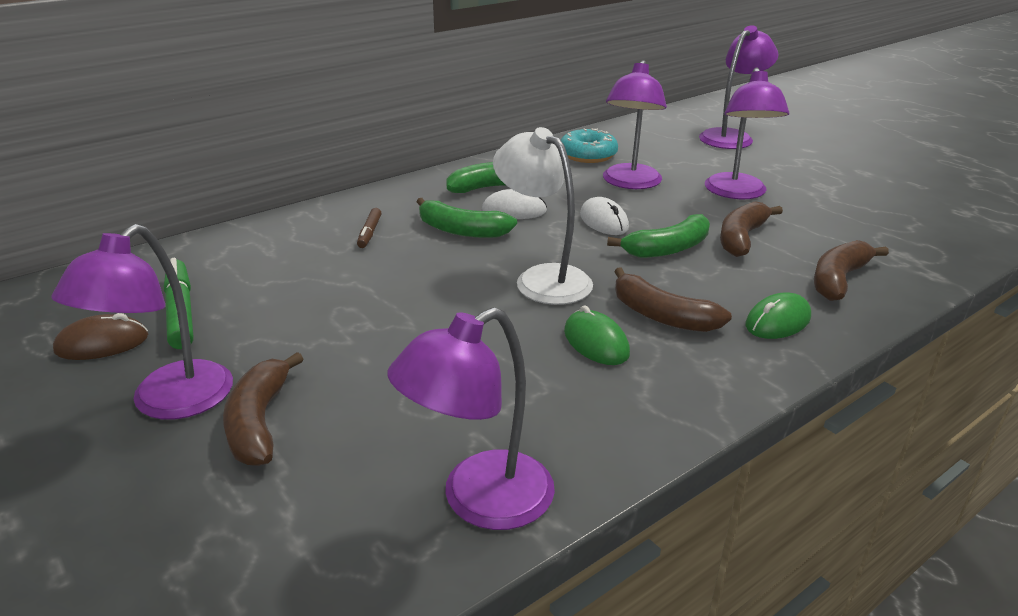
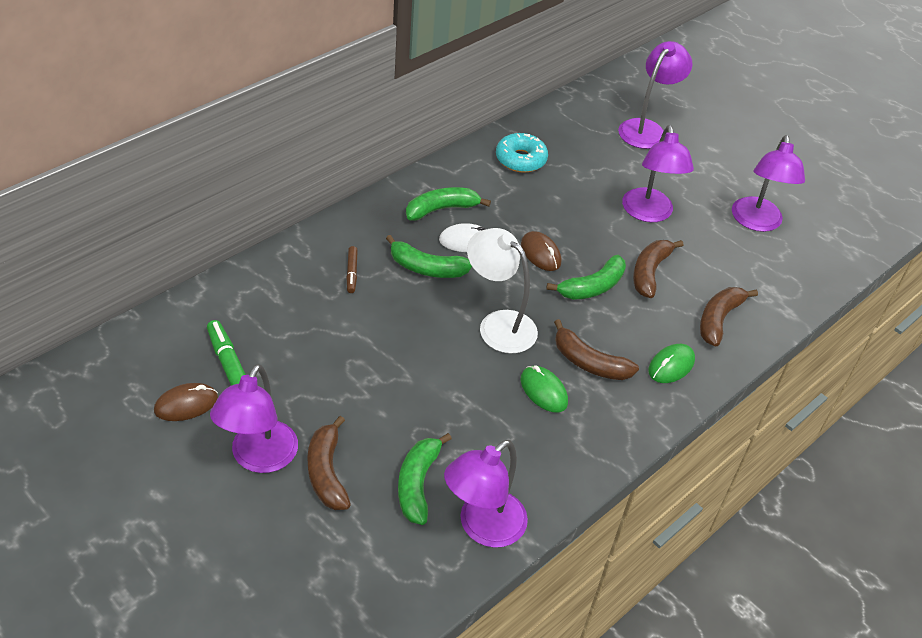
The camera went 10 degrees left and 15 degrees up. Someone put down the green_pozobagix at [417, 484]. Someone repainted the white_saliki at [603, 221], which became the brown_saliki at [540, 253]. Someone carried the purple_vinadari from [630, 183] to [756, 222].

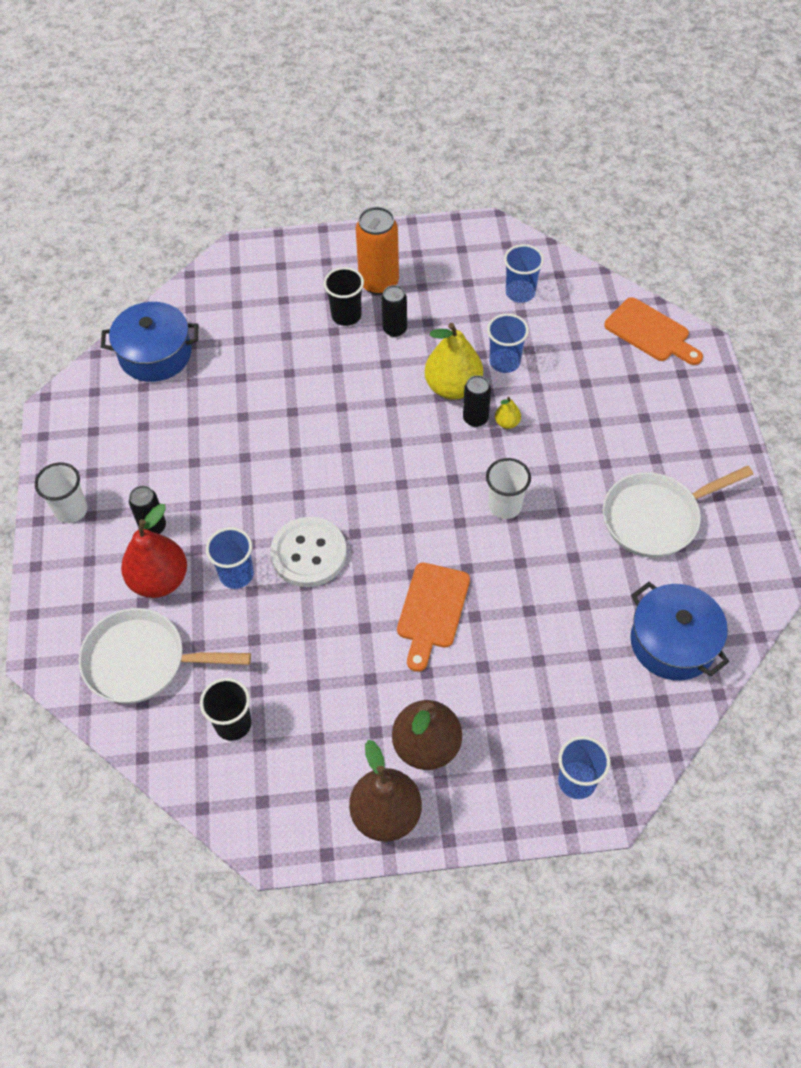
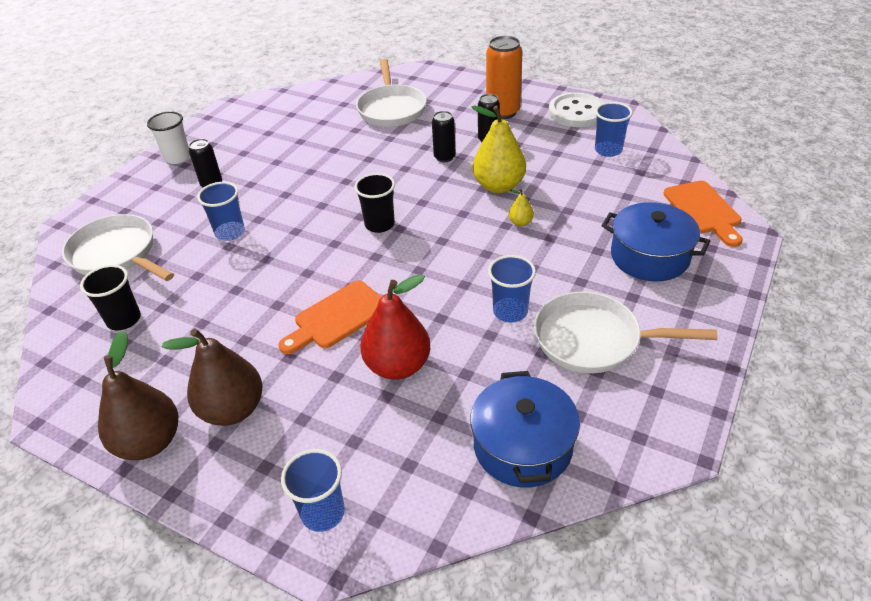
The camera went 35 degrees right and 15 degrees down. Someone carried the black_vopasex from [346, 315] to [379, 224]. Someone put down the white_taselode at [391, 109]. Someone carried the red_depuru from [159, 580] to [398, 366]. Someone carried the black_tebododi from [475, 418] to [444, 157]. Someone carried the blue_vopasex from [504, 362] to [510, 311]. Someone carried the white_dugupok from [309, 553] to [576, 112]. Someone carried the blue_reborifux from [155, 354] to [649, 256]. Someone took away the white_vopasex at [505, 506].

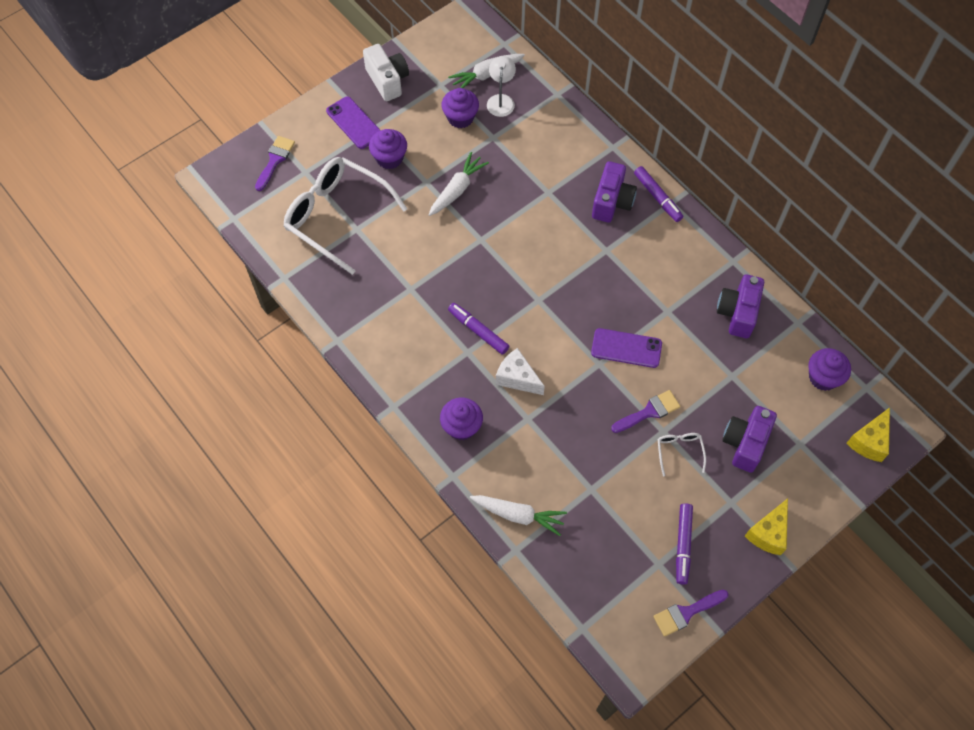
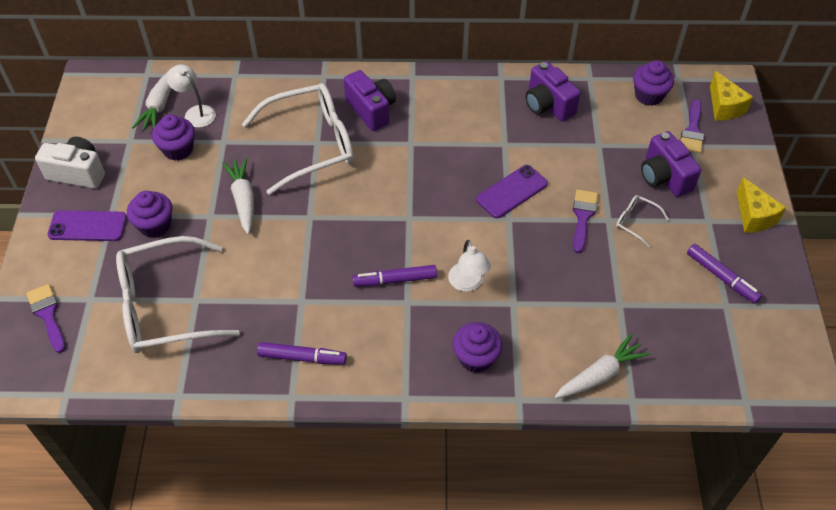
The camera went 50 degrees left and 10 degrees down. Someone put down the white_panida at [311, 144]. Someone carried the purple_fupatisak from [657, 197] to [302, 357]. Someone swapped the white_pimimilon at [517, 378] for the white_vinadari at [468, 283]. Someone carried the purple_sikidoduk from [686, 613] to [692, 131].

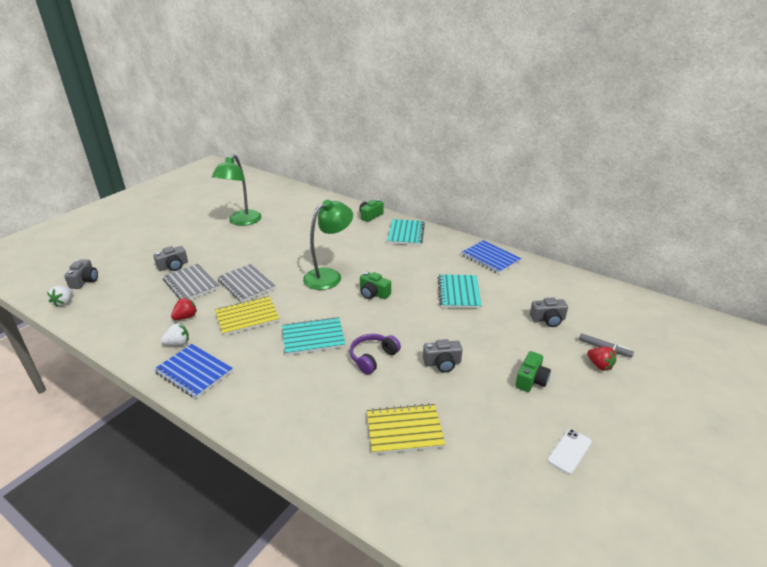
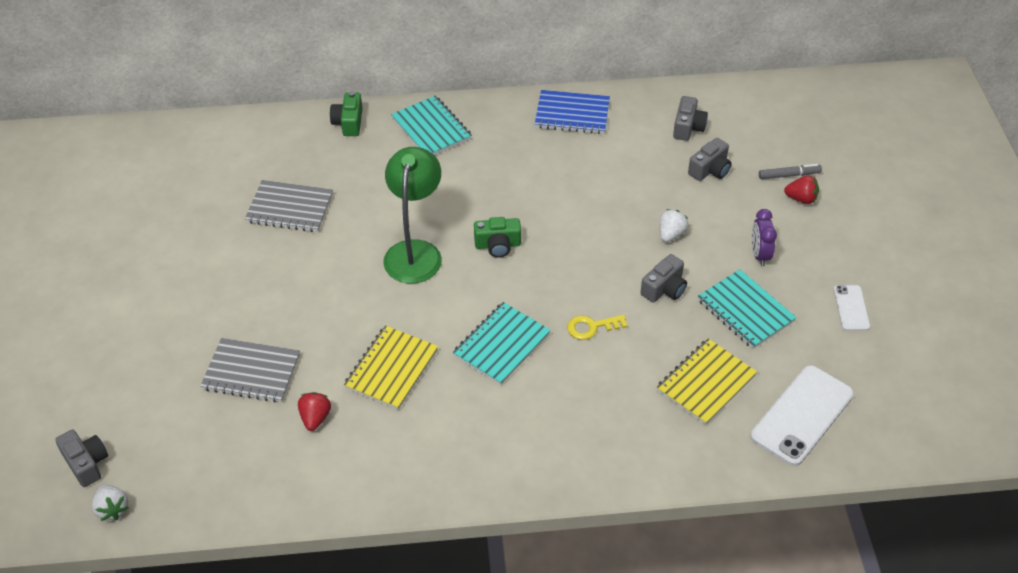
The camera went 40 degrees left and 15 degrees up. Someone carried the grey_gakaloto from [246, 284] to [290, 208]. Someone swapped the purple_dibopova at [373, 357] for the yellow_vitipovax at [591, 327]. Someone carried the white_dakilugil from [178, 343] to [671, 234]. Someone carried the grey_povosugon from [173, 266] to [688, 127]. Someone carried the turquoise_gakaloto from [459, 293] to [745, 311]. Someone put down the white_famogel at [802, 415]. Someone swapped the green_povosugon at [531, 380] for the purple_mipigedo at [759, 254]. Someone took away the blue_gakaloto at [194, 372]. Someone took away the green_vinadari at [241, 221].

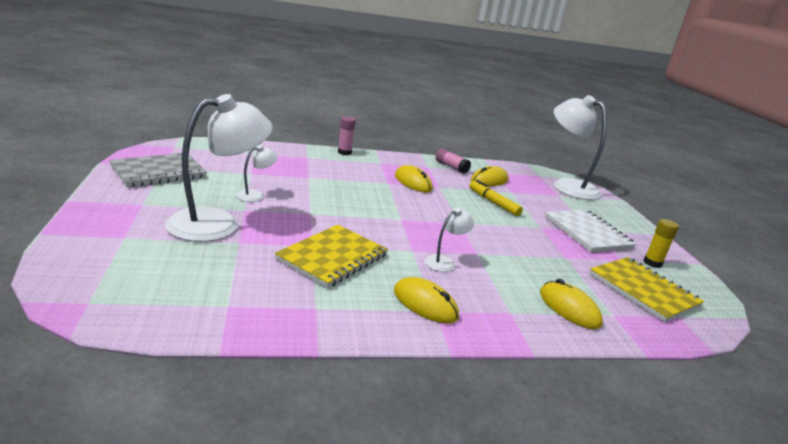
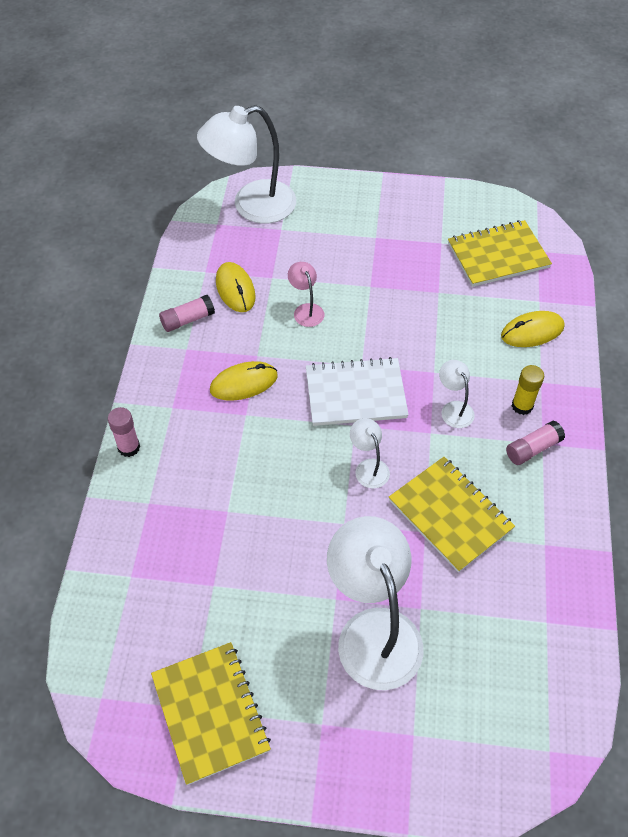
The camera went 70 degrees left and 30 degrees up. Someone repainted the grey_gakaloto at [158, 172], which became the yellow_gakaloto at [210, 712]. Someone swapped the yellow_fupatisak at [493, 203] for the pink_vinadari at [306, 310]. Someone carried the white_gakaloto from [587, 232] to [355, 394]. Someone carried the white_vinadari from [255, 195] to [368, 467]. Someone swapped the yellow_saliki at [425, 304] for the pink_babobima at [533, 449]. Someone carried the yellow_babobima from [652, 263] to [522, 406].

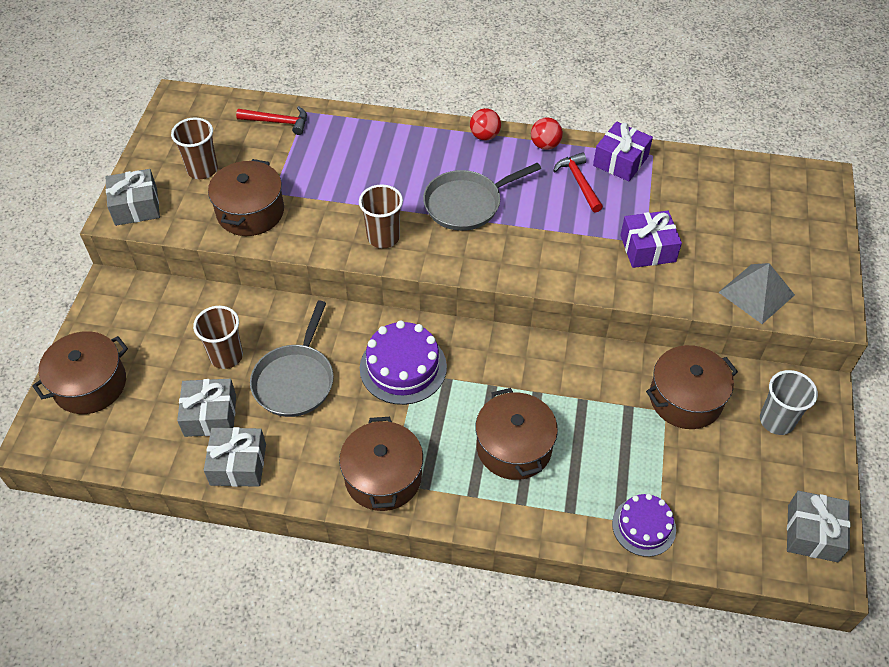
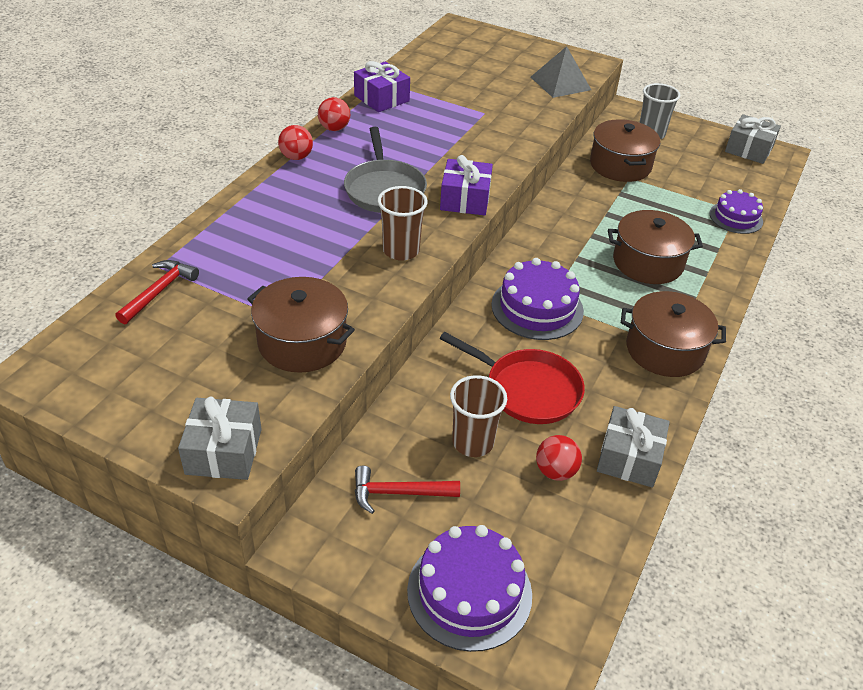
The camera went 75 degrees left and 10 degrees down. Someone carried the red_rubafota from [579, 182] to [398, 493]. Someone swapped the brown_reborifux at [90, 384] for the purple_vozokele at [469, 592]. Someone repainted the grey_taselode at [295, 380], which became the red_taselode at [527, 390]. Someone carried the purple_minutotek from [647, 248] to [465, 199]. Someone swapped the grey_minutotek at [210, 415] for the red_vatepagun at [555, 471]. Someone took away the brown_vopasex at [202, 169].

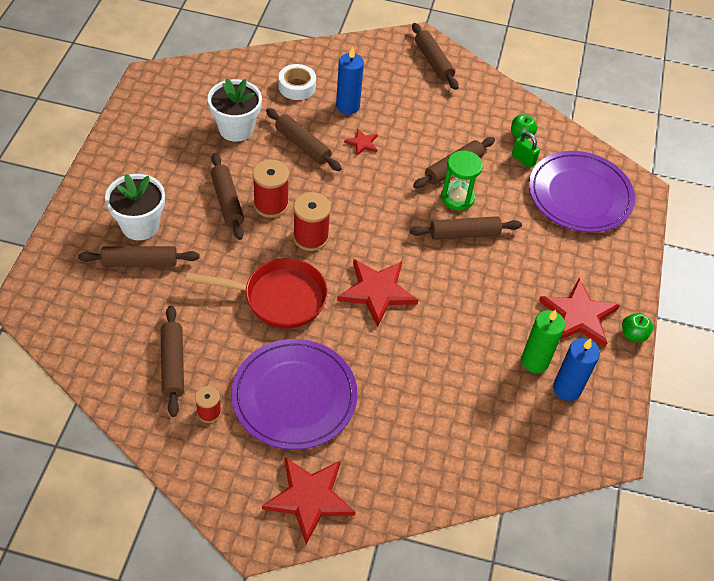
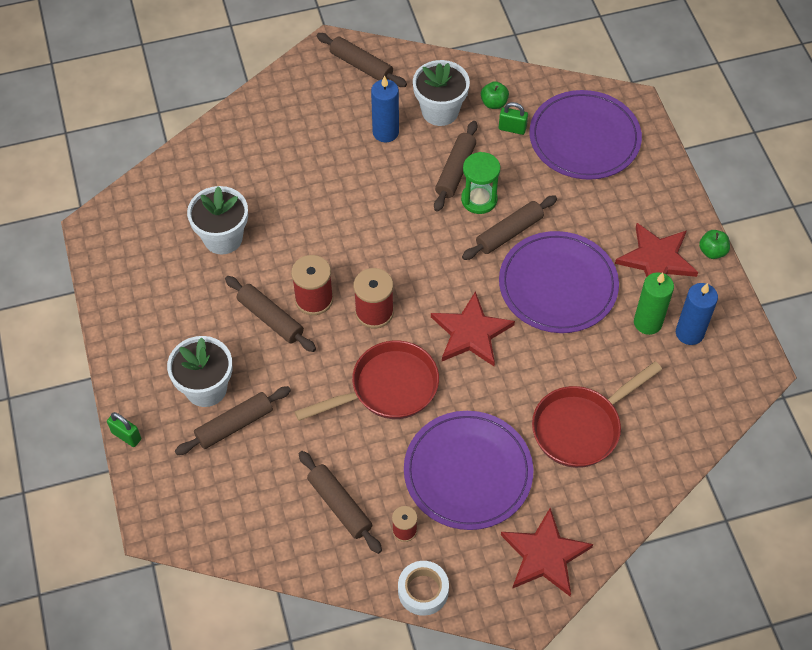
The camera went 25 degrees left and 5 degrees up. Someone put down the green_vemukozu at [126, 436]. Someone carried the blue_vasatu from [347, 106] to [385, 132]. Someone carried the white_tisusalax from [297, 86] to [423, 591]. Someone put down the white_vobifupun at [440, 111]. Someone put down the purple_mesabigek at [558, 285]. Someone put down the red_taselode at [581, 427]. Someone took away the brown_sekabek at [302, 145]. Someone took away the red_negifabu at [362, 143].

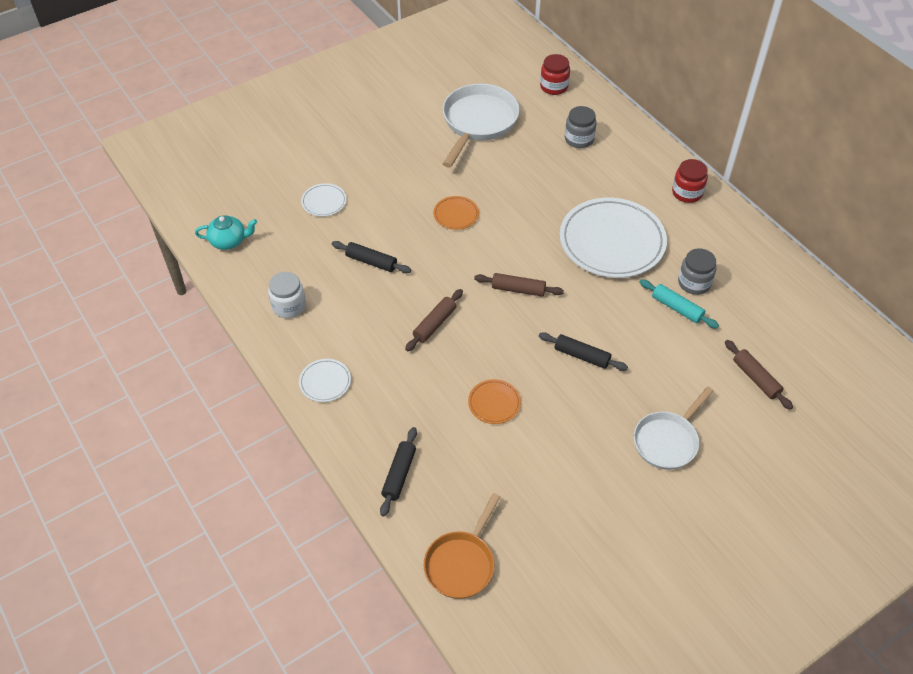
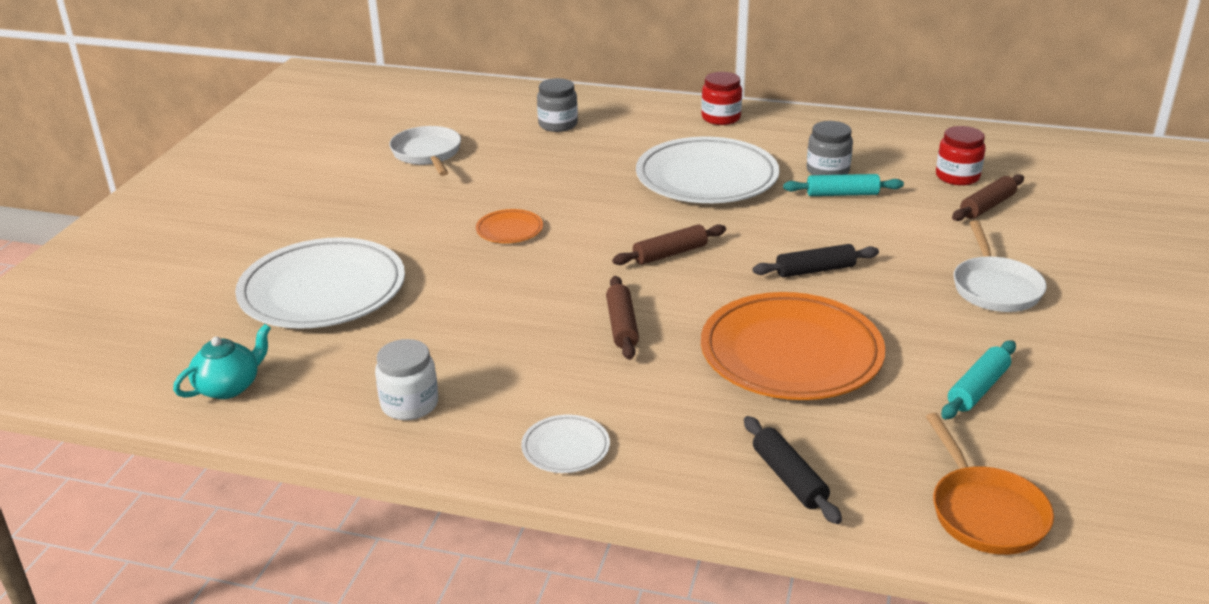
The camera went 40 degrees left and 20 degrees down. Someone scaled the white_mesabigek at [324, 202] by 2.27. Someone scaled the white_taselode at [478, 122] by 0.66. Someone scaled the orange_mesabigek at [494, 403] by 2.27. Someone carried the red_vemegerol from [554, 87] to [957, 177]. Someone put down the turquoise_sekabek at [977, 389]. Someone rotated the brown_sekabek at [756, 378] by 60 degrees counterclockwise. Someone took away the black_sekabek at [371, 262].

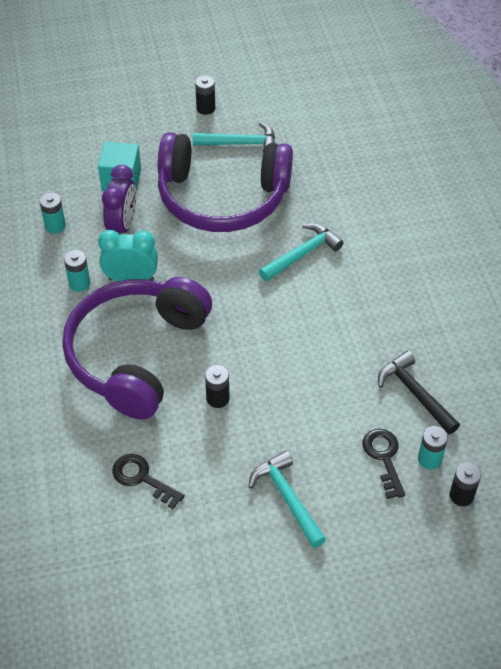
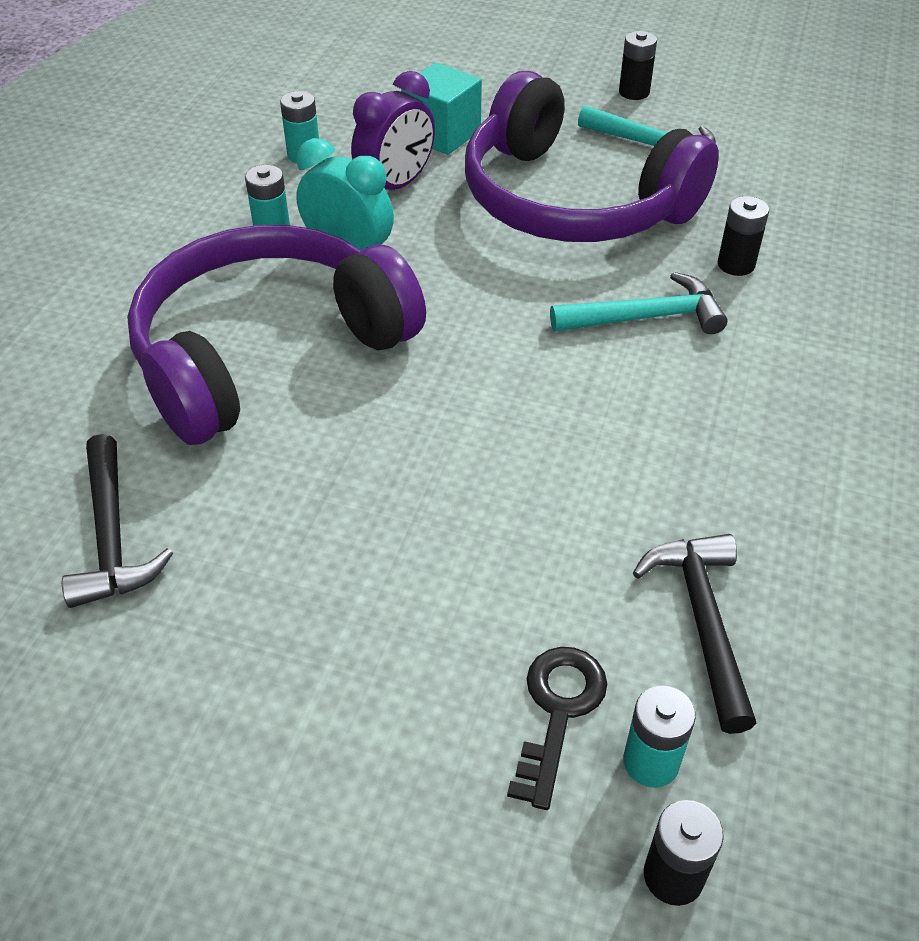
The camera went 30 degrees right and 5 degrees down. Someone swapped the black_vitipovax at [142, 478] for the black_rubafota at [112, 536]. Someone carried the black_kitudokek from [217, 398] to [736, 264]. Someone took away the turquoise_rubafota at [287, 498].

